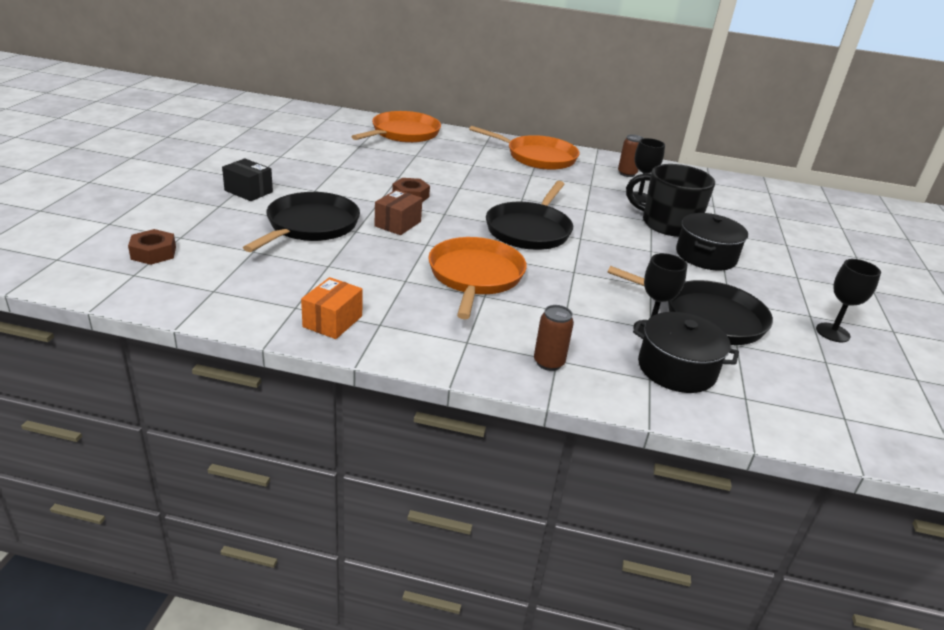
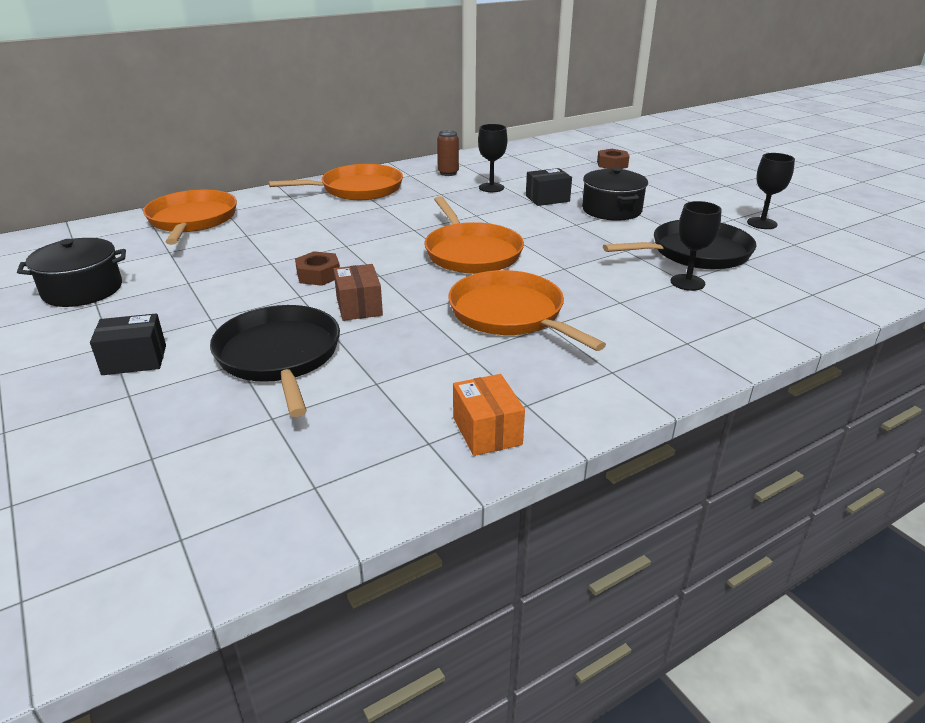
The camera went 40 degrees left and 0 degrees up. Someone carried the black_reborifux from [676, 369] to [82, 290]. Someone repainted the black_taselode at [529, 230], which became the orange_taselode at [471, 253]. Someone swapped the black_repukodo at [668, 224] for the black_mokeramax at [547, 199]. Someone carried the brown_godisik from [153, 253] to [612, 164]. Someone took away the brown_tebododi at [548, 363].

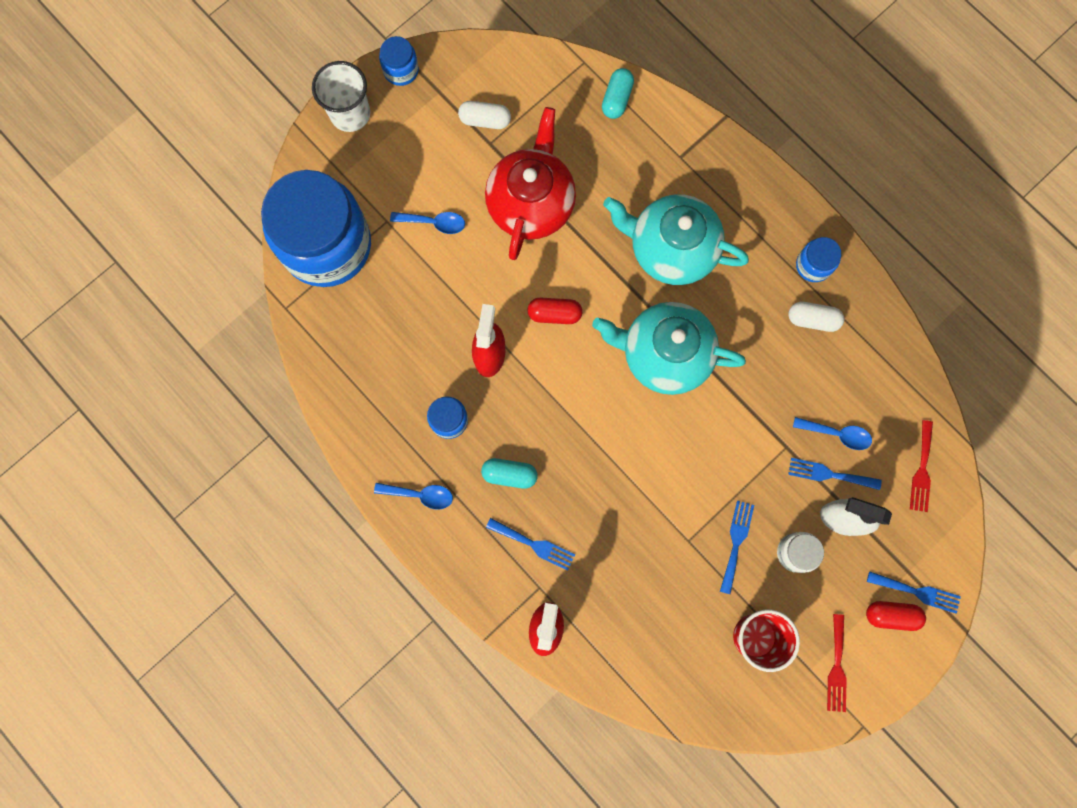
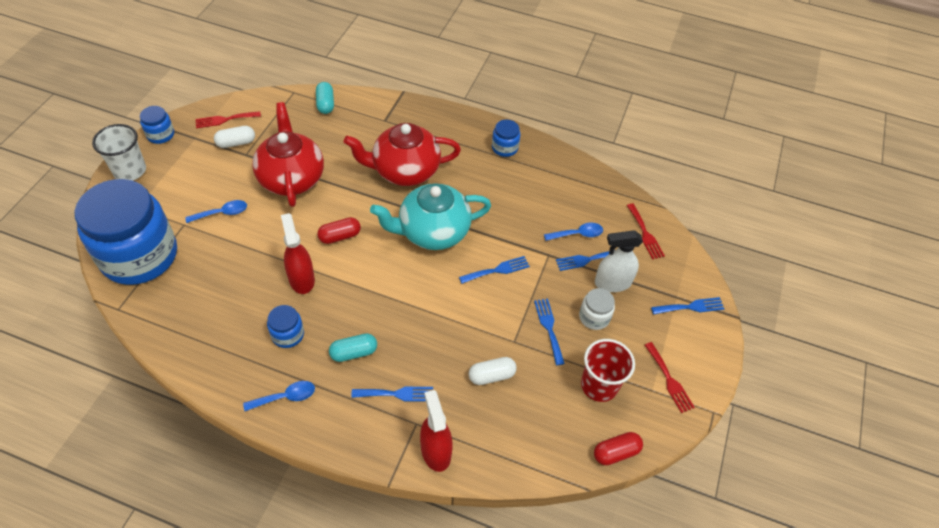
The camera went 30 degrees left and 25 degrees down. Someone put down the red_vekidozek at [225, 120]. Someone repainted the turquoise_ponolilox at [671, 249], which became the red_ponolilox at [405, 171]. Someone put down the blue_vekidozek at [497, 270]. Someone carried the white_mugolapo from [812, 320] to [491, 376]. Someone carried the red_mugolapo from [891, 615] to [616, 452].

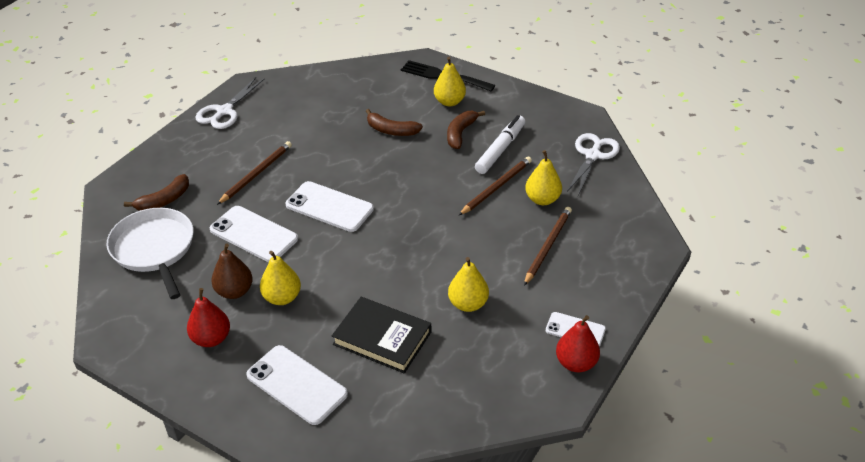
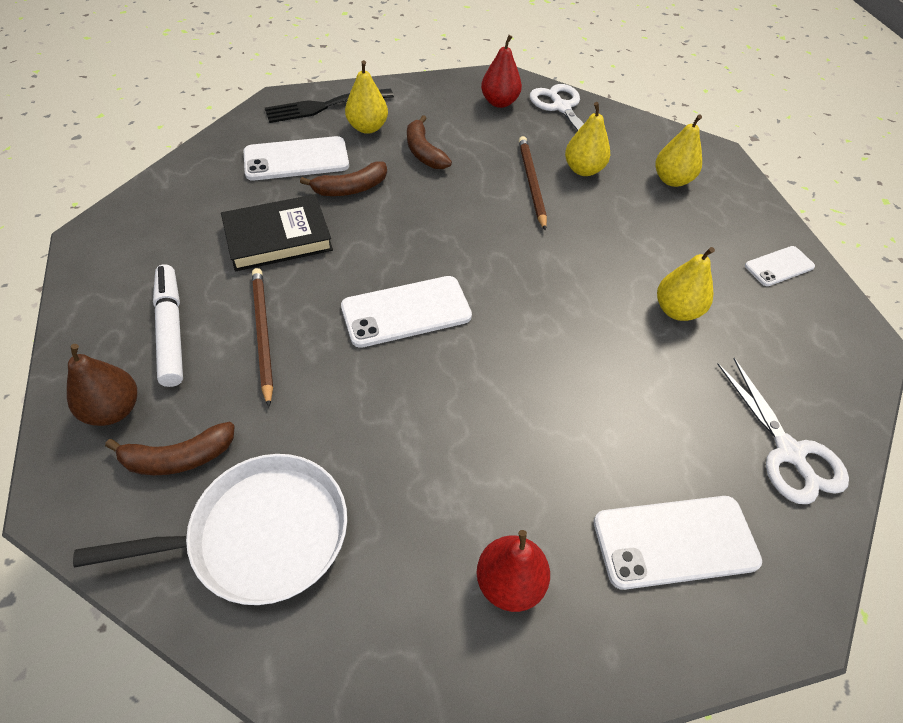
The camera went 50 degrees left and 10 degrees up. Someone carried the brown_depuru from [234, 291] to [113, 410]. Someone rotated the white_taselode at [154, 249] by 150 degrees clockwise. Someone rotated the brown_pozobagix at [164, 200] by 75 degrees clockwise. Someone carried the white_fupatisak from [500, 149] to [171, 330]. Someone carried the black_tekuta from [382, 338] to [278, 237]. Someone carried the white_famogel from [253, 234] to [296, 159]. Someone carried the red_depuru from [576, 363] to [499, 102]. Someone carried the yellow_depuru from [282, 297] to [672, 180]. Someone carried the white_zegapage from [224, 111] to [789, 453]. Someone took away the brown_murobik at [548, 246].

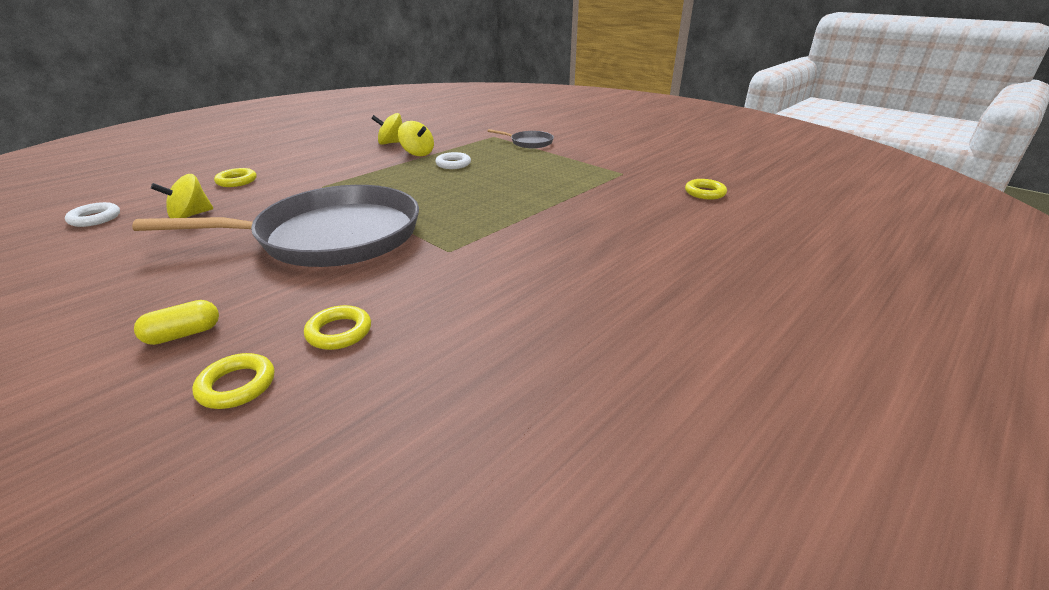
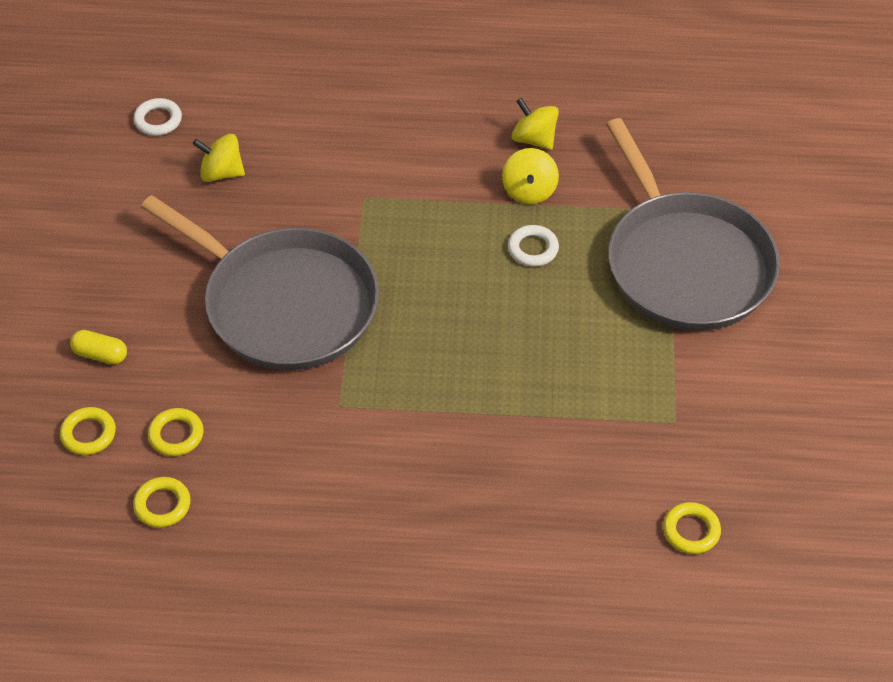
The camera went 50 degrees right and 20 degrees up. Someone carried the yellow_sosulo from [236, 181] to [162, 505]. Someone scaled the grey_taselode at [529, 142] by 2.44.

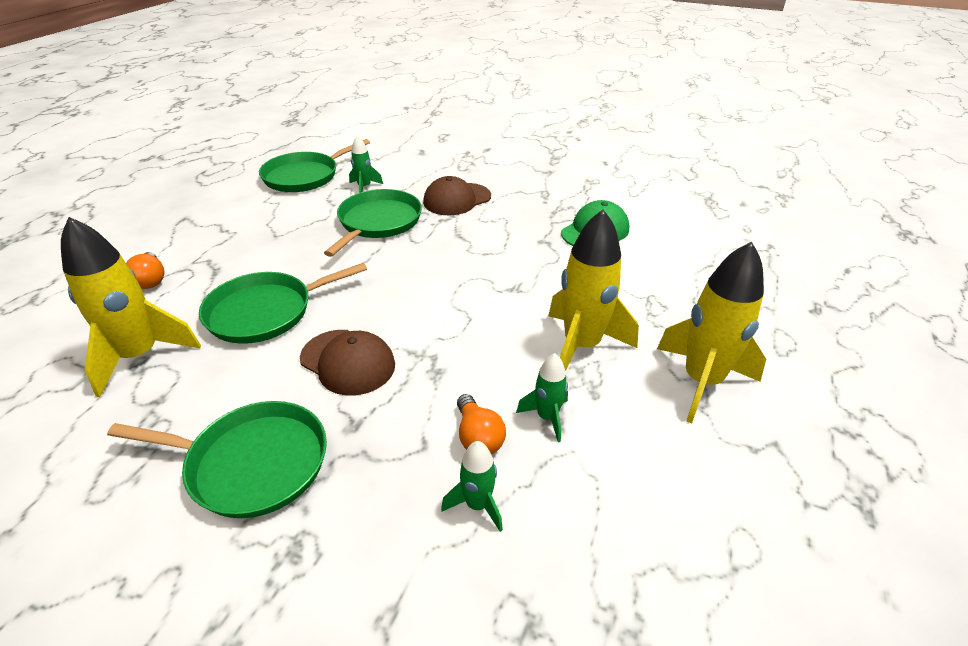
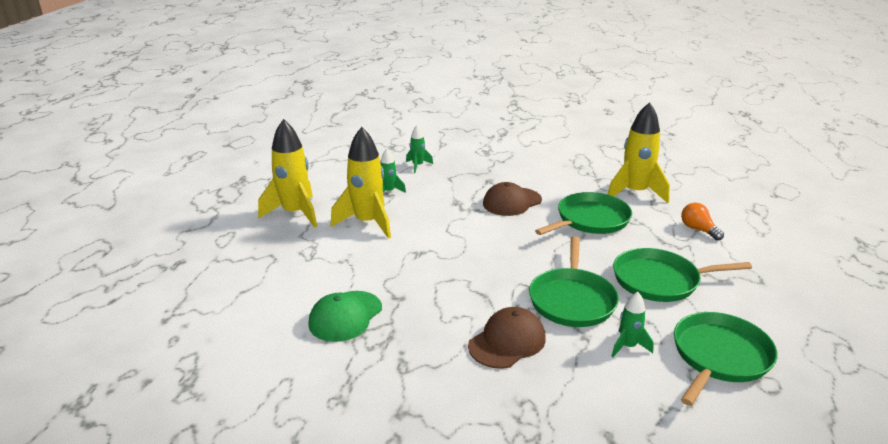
The camera went 170 degrees right and 10 degrees down. Someone rotated the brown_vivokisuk at [348, 362] by 60 degrees counterclockwise. Someone carried the green_taselode from [252, 463] to [660, 280]. Someone took away the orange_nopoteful at [478, 437].

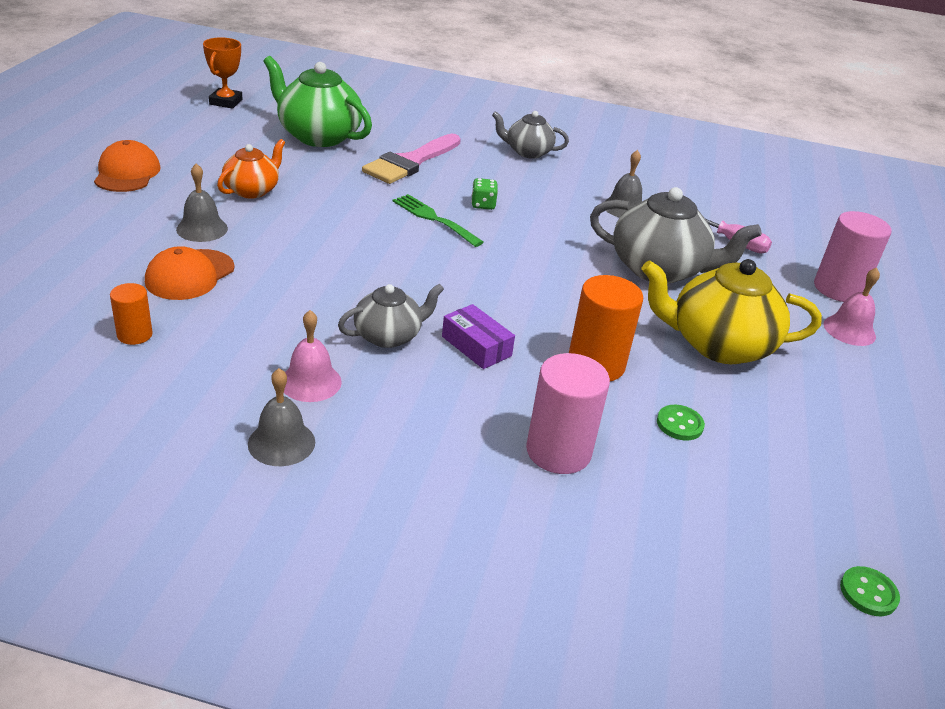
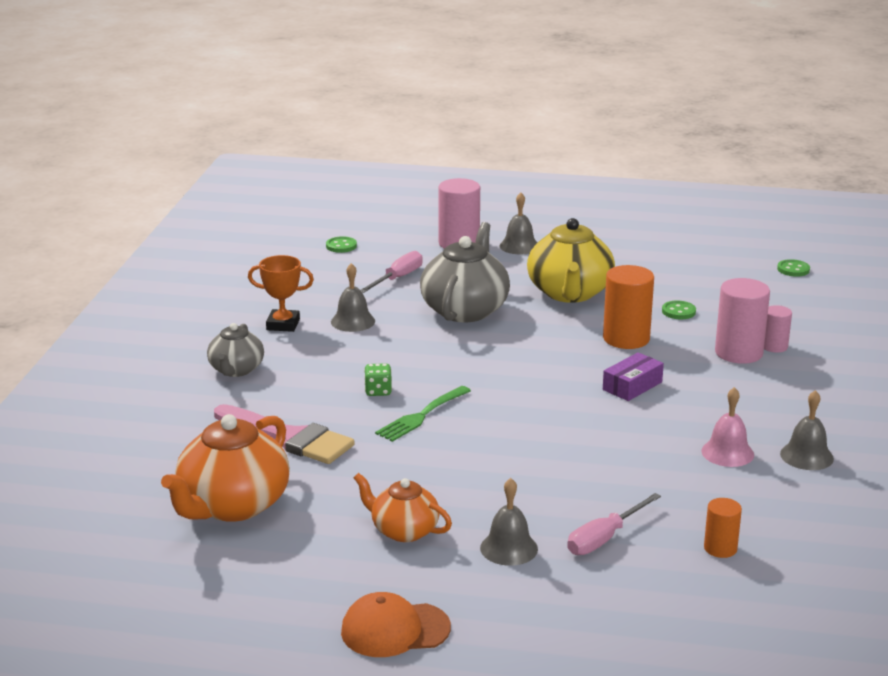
The camera went 90 degrees left and 10 degrees down. Someone repainted the green_ponolilox at [318, 136], which became the orange_ponolilox at [233, 505]. Someone carried the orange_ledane from [226, 102] to [283, 324]. Someone put down the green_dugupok at [341, 246]. Someone repainted the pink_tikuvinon at [849, 330], which became the grey_tikuvinon at [519, 246]. Someone swapped the orange_vivokisuk at [189, 275] for the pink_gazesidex at [604, 538]. Someone put down the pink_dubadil at [774, 346]. Someone took away the grey_ponolilox at [388, 336].

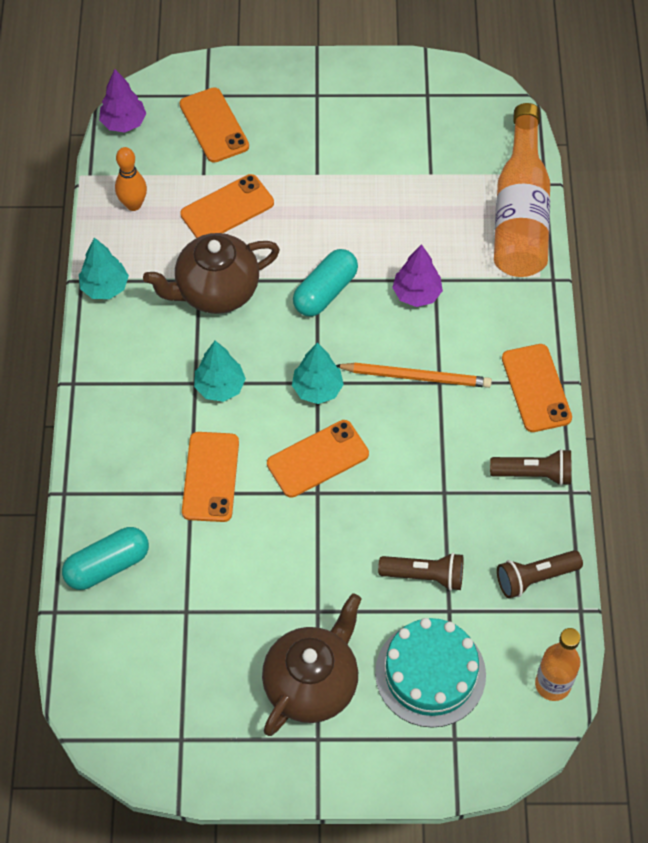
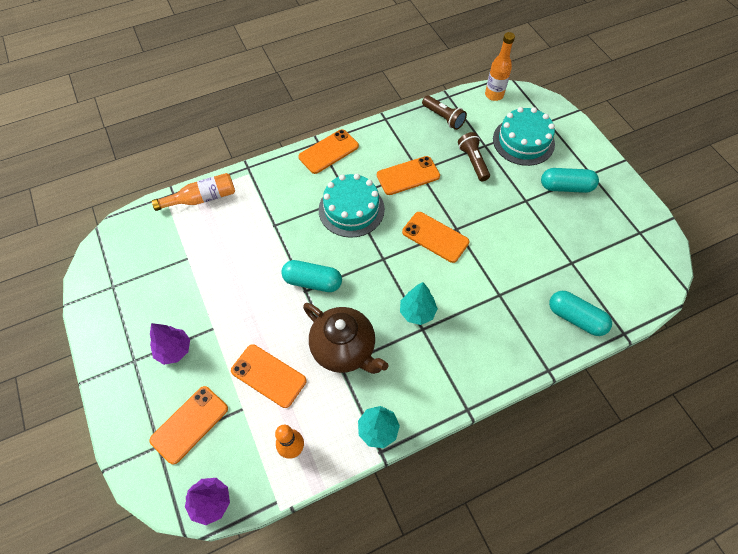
The camera went 115 degrees left and 0 degrees up. Someone carried the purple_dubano from [416, 294] to [174, 350]. Someone scaled the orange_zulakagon at [520, 212] by 0.60. Someone swapped the orange_murobik at [416, 377] for the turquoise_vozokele at [351, 209]. Someone carried the orange_famogel from [210, 477] to [408, 176]. Someone swapped the brown_ponolilox at [312, 684] for the turquoise_mugolapo at [566, 187]. Someone took away the turquoise_dubano at [317, 389]. Someone took away the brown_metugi at [533, 474].

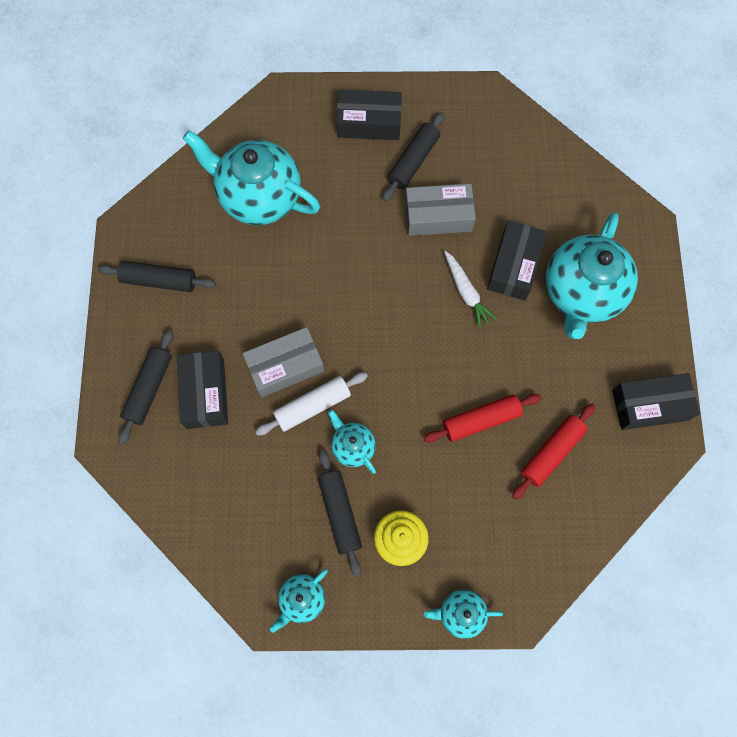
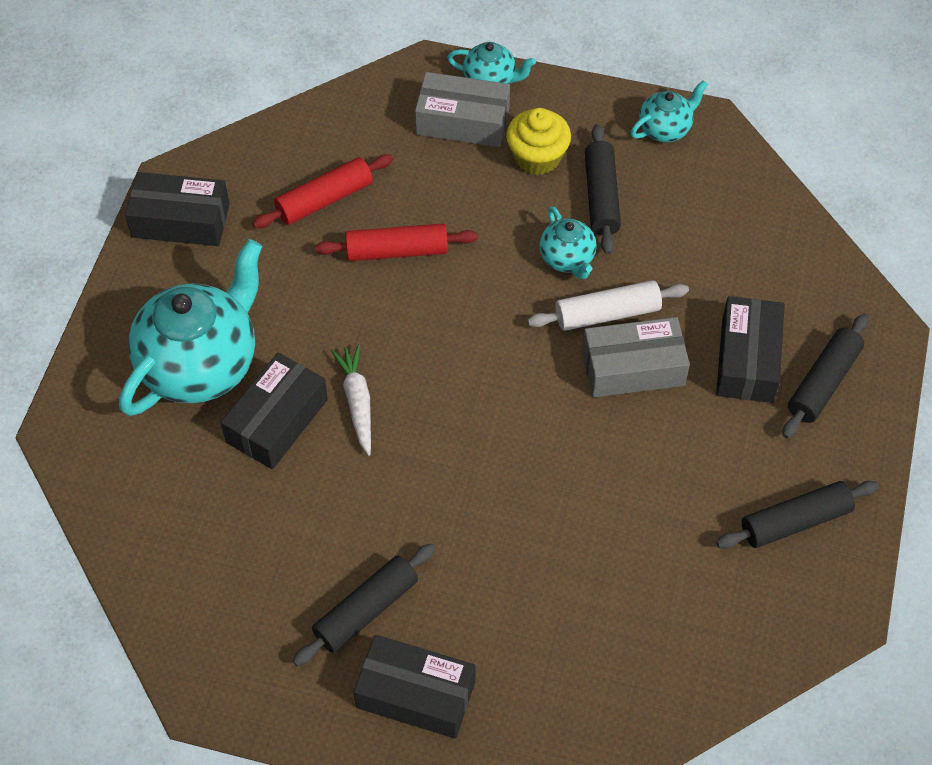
The camera went 165 degrees left and 15 degrees down. Someone carried the grey_mokeramax from [438, 216] to [462, 121]. Someone rotated the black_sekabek at [159, 280] by 45 degrees counterclockwise. Someone took away the turquoise_ponolilox at [259, 197].

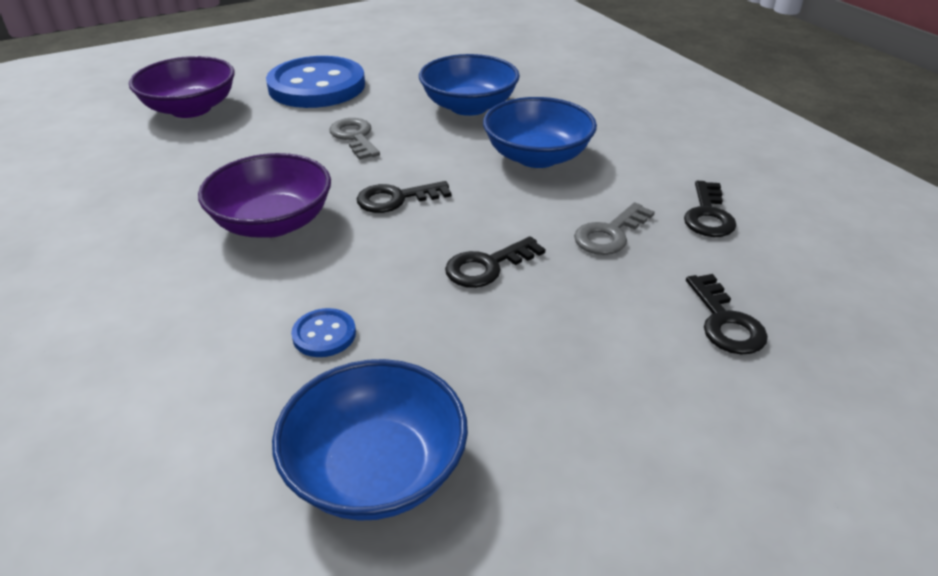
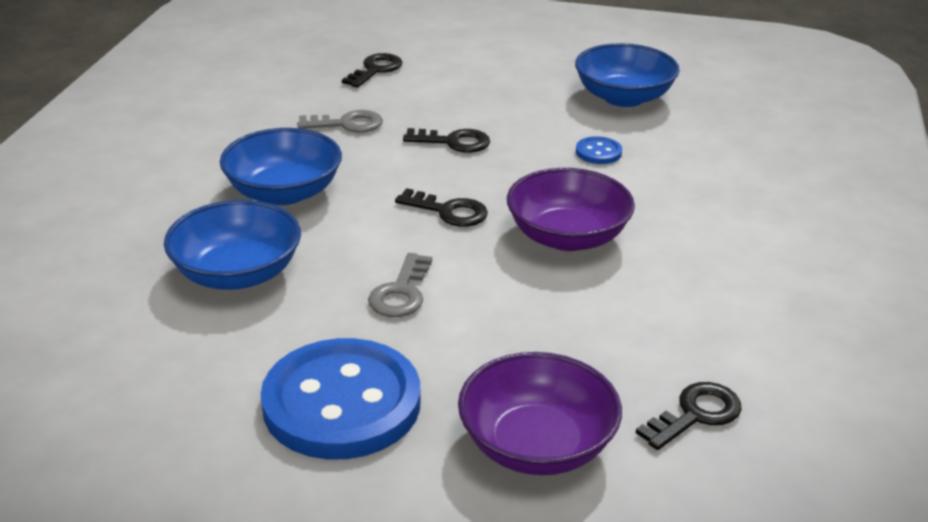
The camera went 140 degrees left and 5 degrees down. Someone carried the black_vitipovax from [708, 215] to [696, 414].

